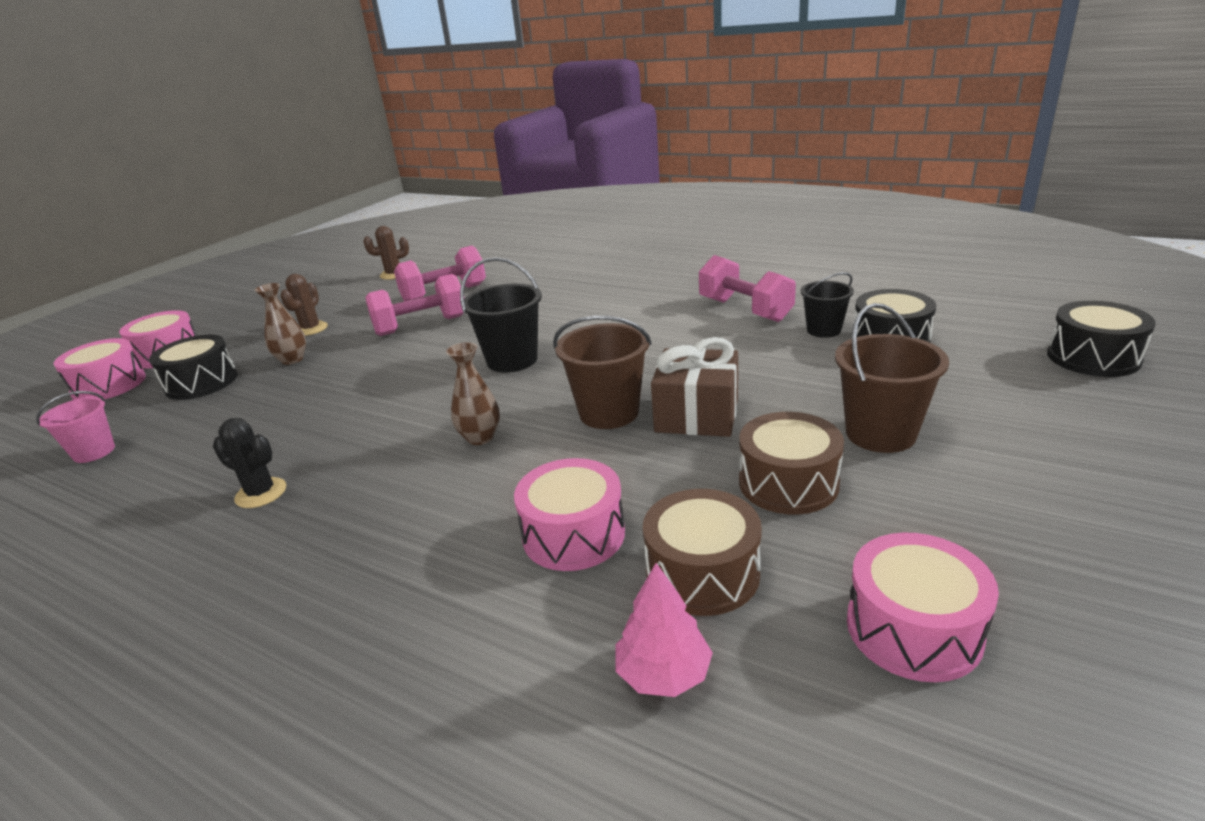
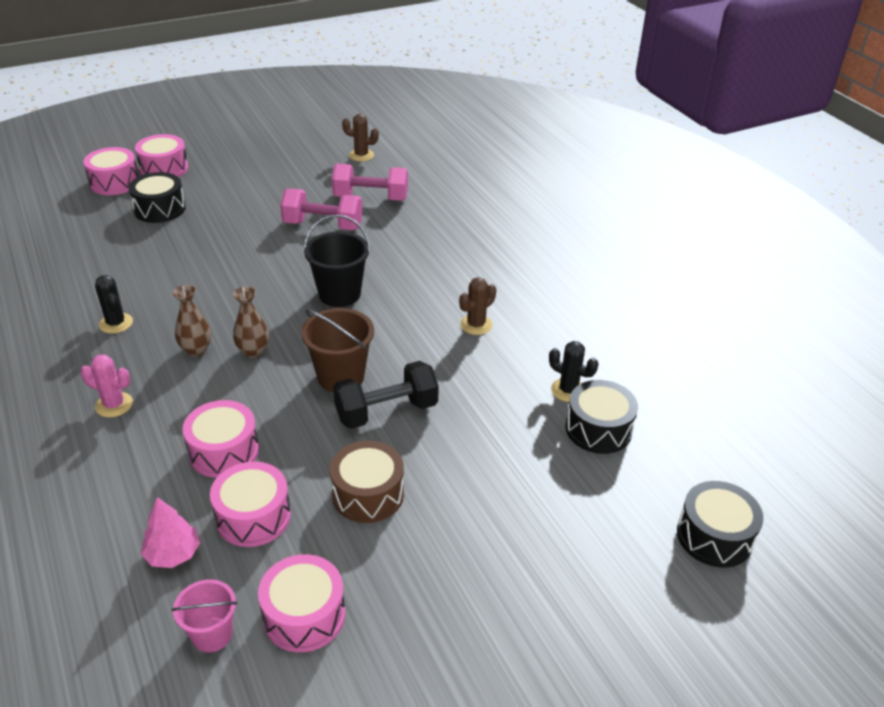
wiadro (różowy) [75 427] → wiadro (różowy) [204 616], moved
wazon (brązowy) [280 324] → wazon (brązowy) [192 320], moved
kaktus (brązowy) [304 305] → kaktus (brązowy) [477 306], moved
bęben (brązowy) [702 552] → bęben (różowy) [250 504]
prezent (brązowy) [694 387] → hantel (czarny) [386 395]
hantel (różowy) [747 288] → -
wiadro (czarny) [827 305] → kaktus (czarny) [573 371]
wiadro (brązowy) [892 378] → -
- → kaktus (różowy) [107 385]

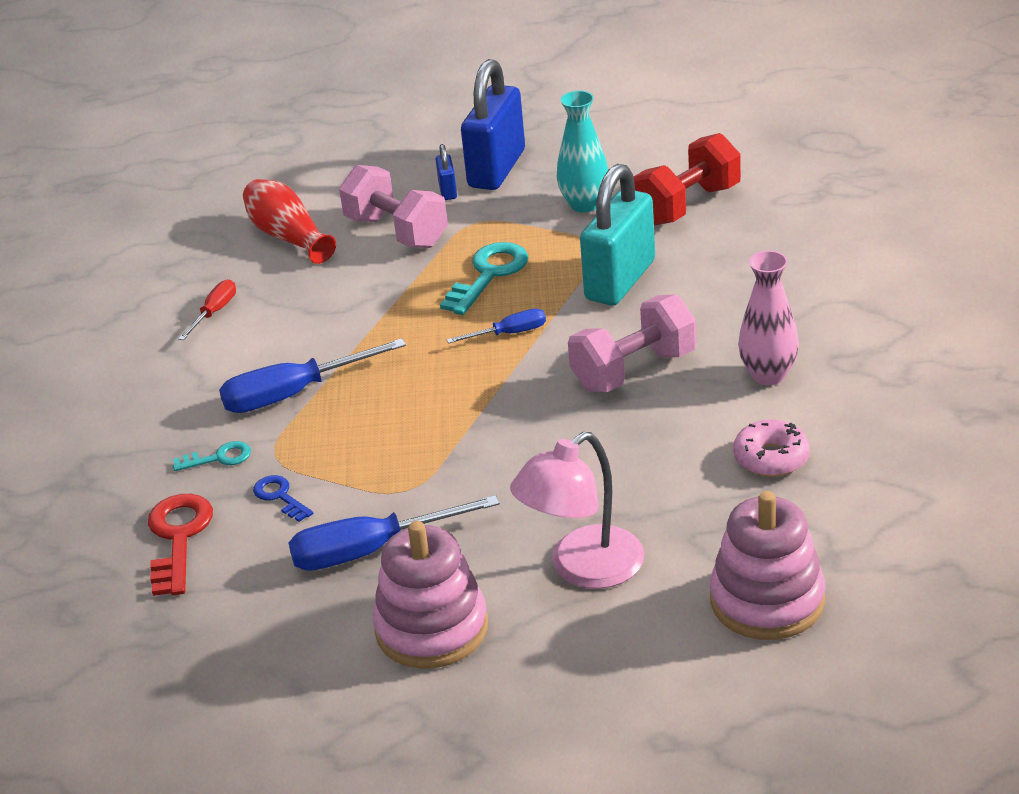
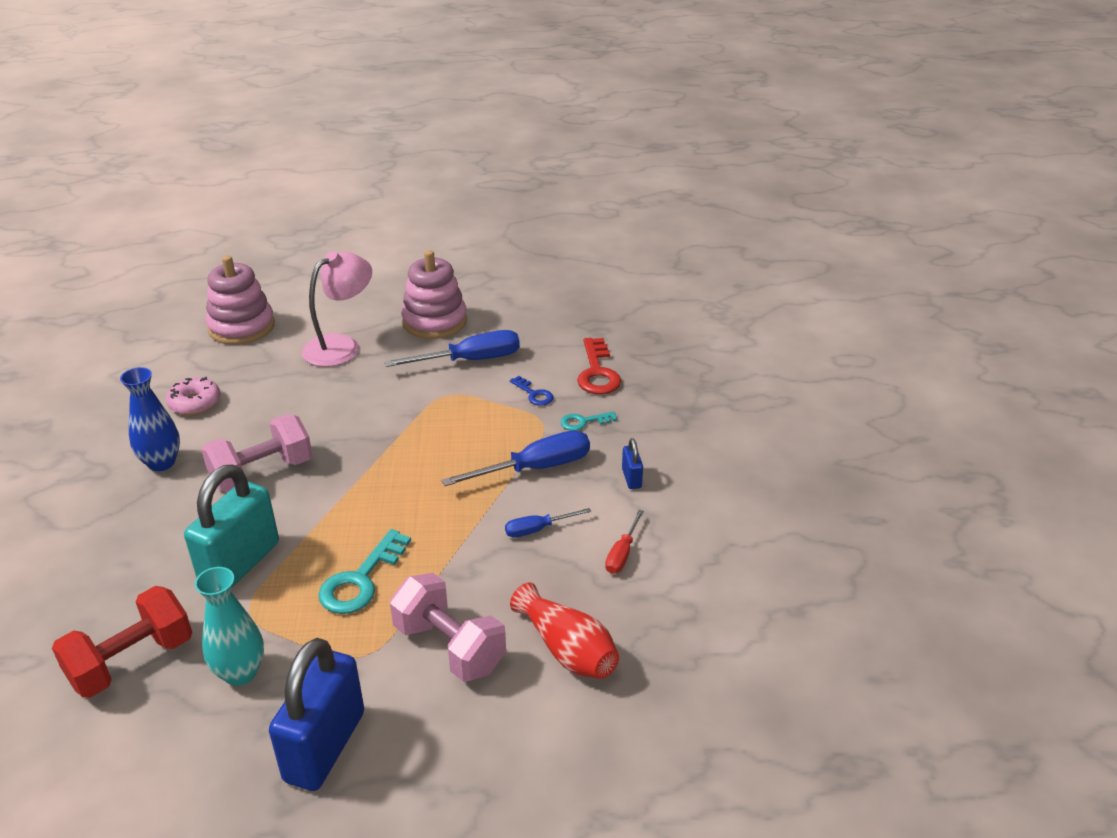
kłódka (niebieski) [446 172] → kłódka (niebieski) [632 463], moved
śrubokręt (niebieski) [496 326] → śrubokręt (niebieski) [548 523], moved
wazon (różowy) [768 318] → wazon (niebieski) [150 419]

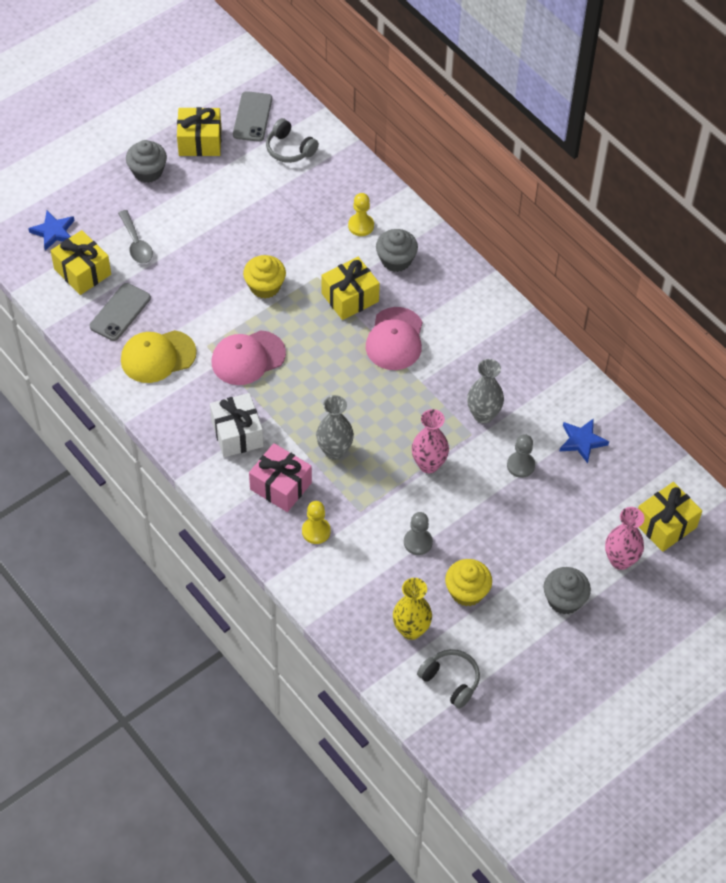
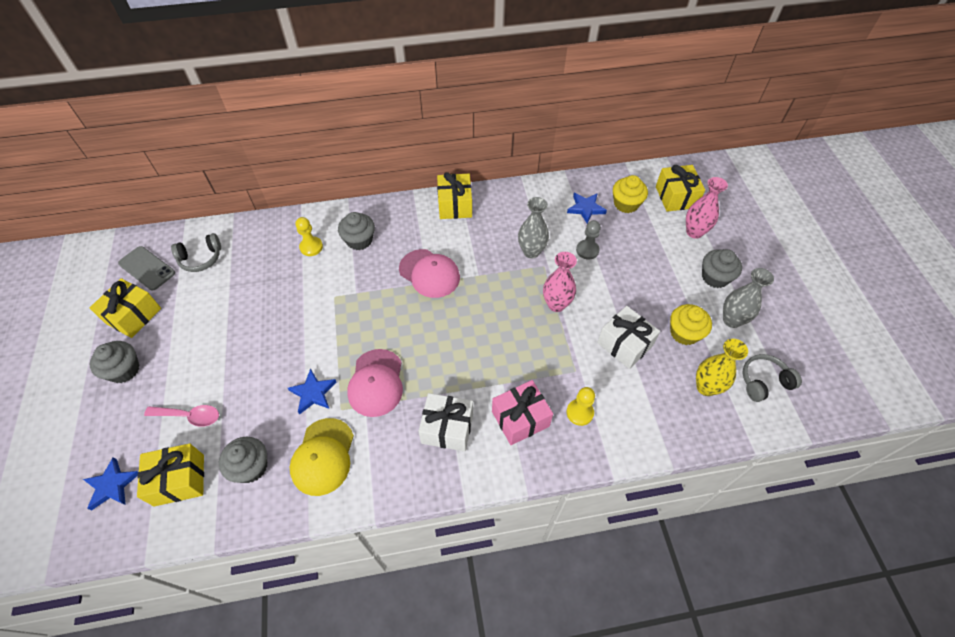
telefon (szary) [120 312] → muffinka (szary) [243 460]
łyżka (szary) [135 237] → łyżka (różowy) [181 416]
muffinka (żółty) [264 277] → muffinka (żółty) [630 194], moved
wazon (szary) [335 427] → wazon (szary) [748 298], moved
prezent (żółty) [350 288] → prezent (żółty) [454 195], moved
pionek (szary) [418 533] → prezent (biały) [628 337]
- → gwiazda (niebieski) [312 391]

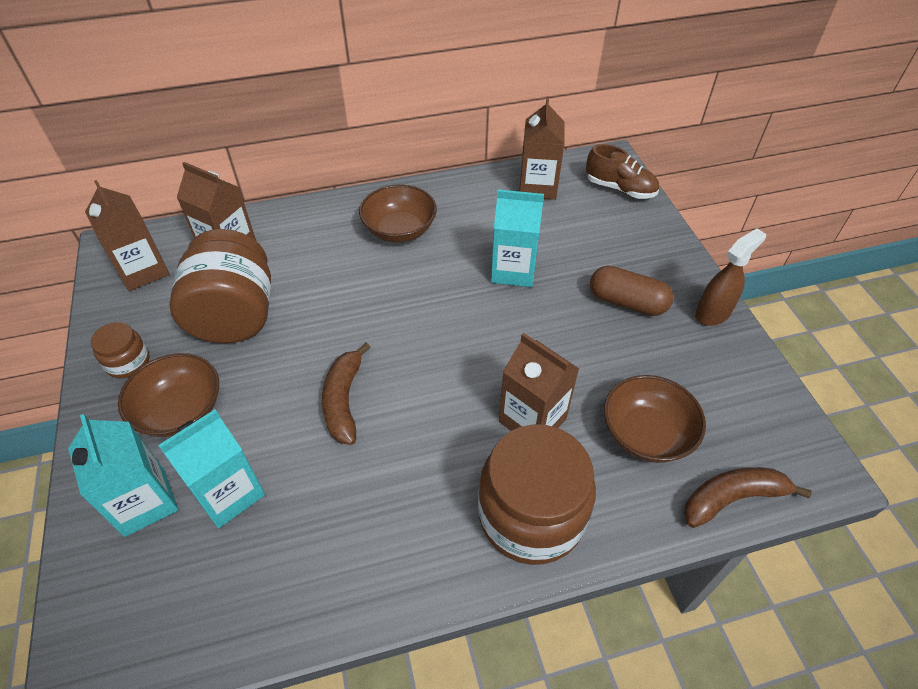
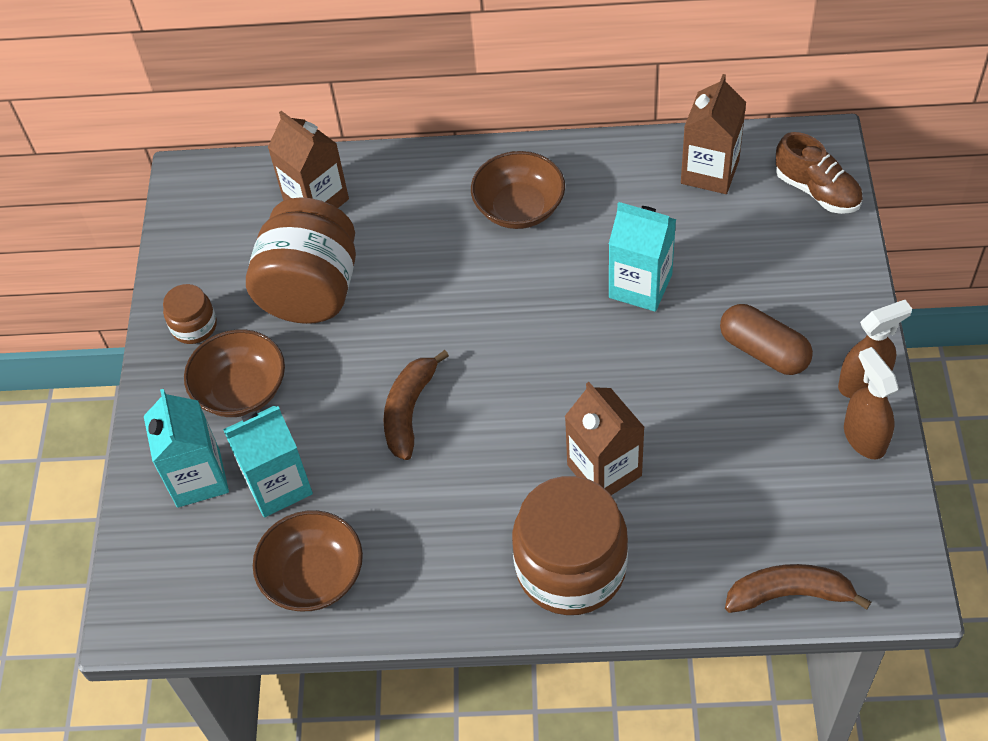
karton mleka (brązowy) [127 235] → -
miska (brązowy) [655 419] → miska (brązowy) [308 560], moved
- → spryskiwacz (brązowy) [871 403]

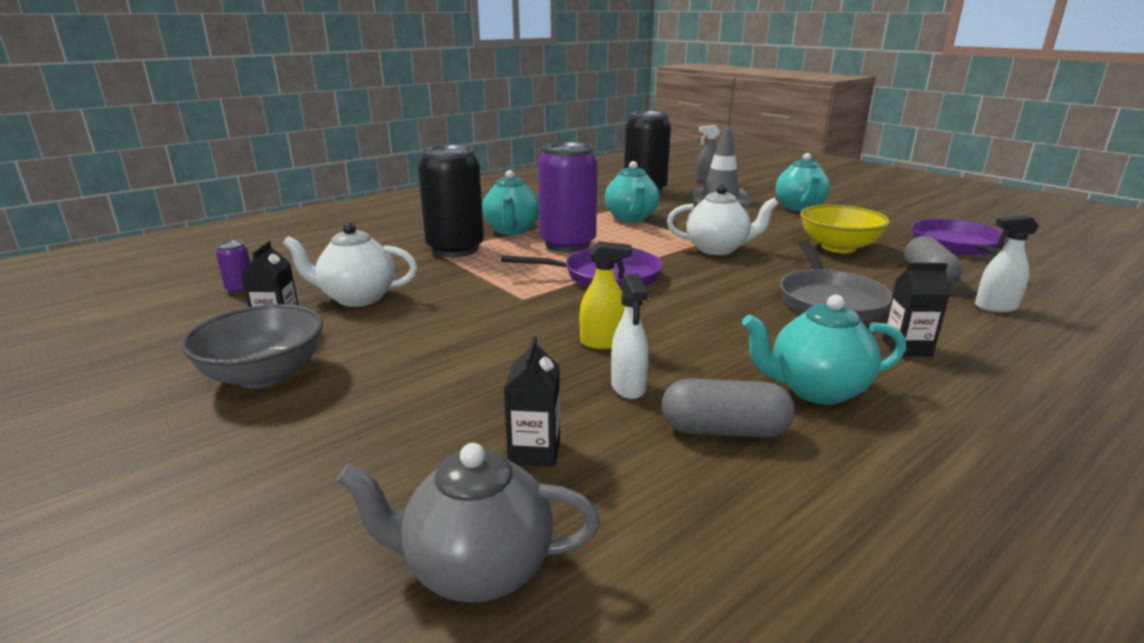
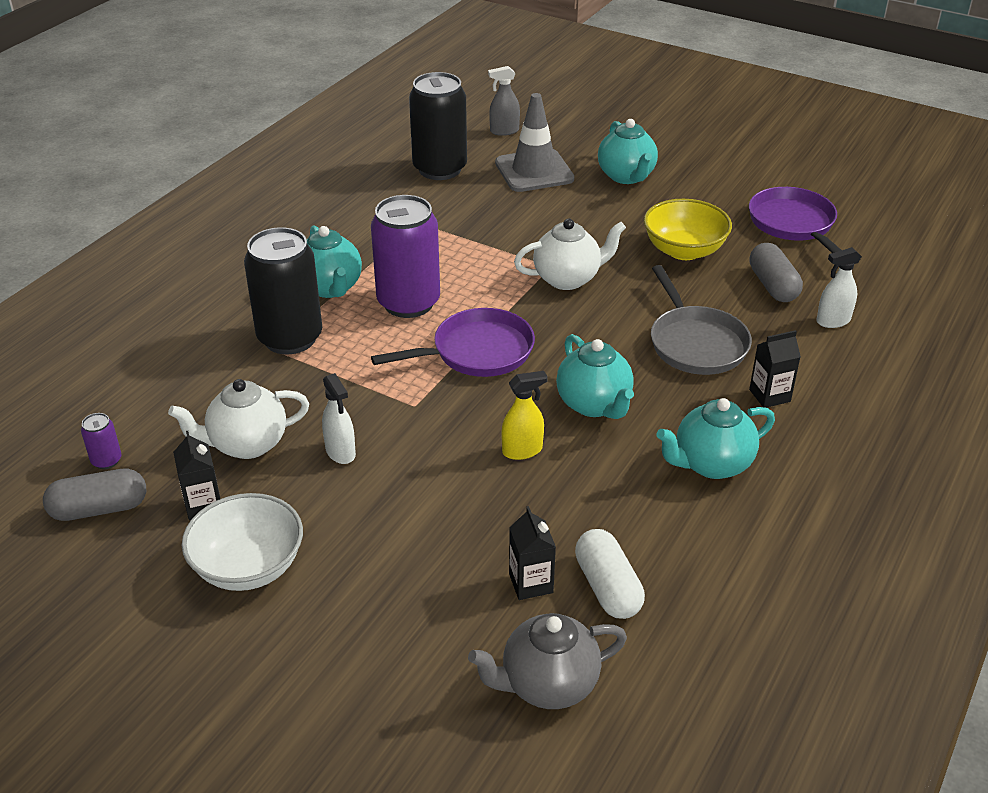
miska (szary) [252 346] → miska (biały) [242 542]
imbryk (turkusowy) [632 191] → imbryk (turkusowy) [595 376], moved
spryskiwacz (biały) [629 336] → spryskiwacz (biały) [339 418], moved
kapsułka (szary) [728 408] → kapsułka (szary) [94 495], moved
- → kapsułka (biały) [610 574]

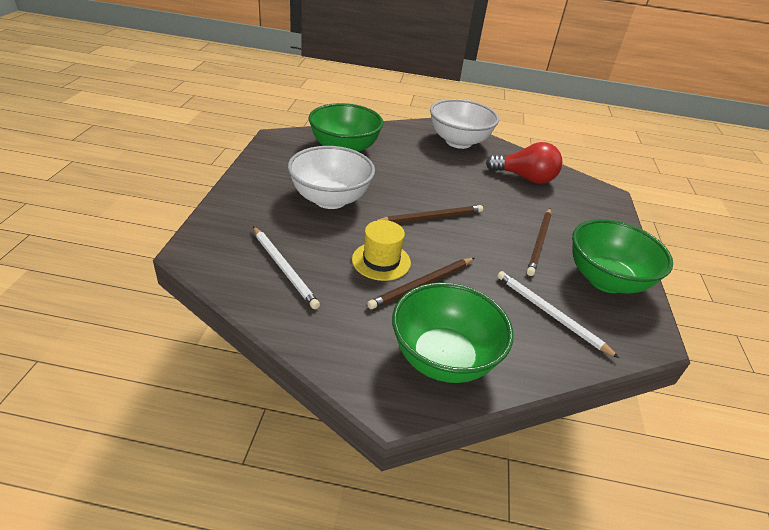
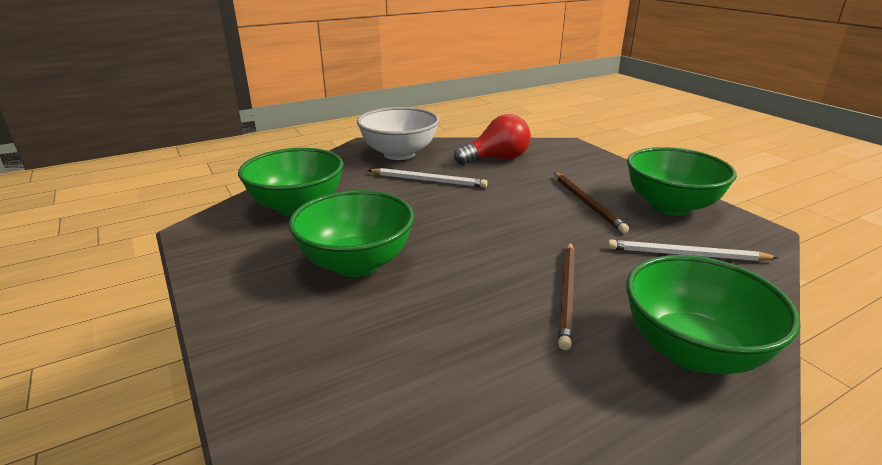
ołówek (biały) [286 268] → ołówek (biały) [428 178], moved
miska (biały) [331 177] → miska (zielony) [351 233]
kapelusz (żółty) [381 250] → -
ołówek (brązowy) [429 214] → -

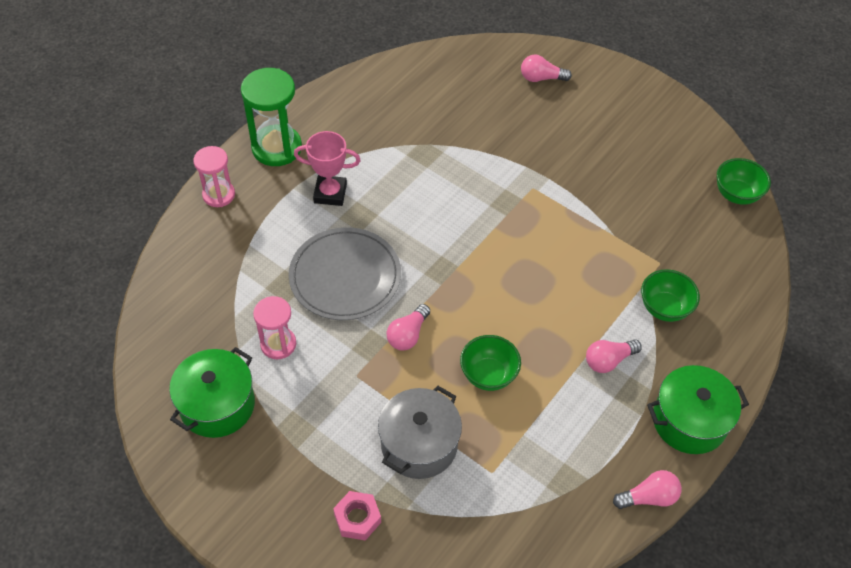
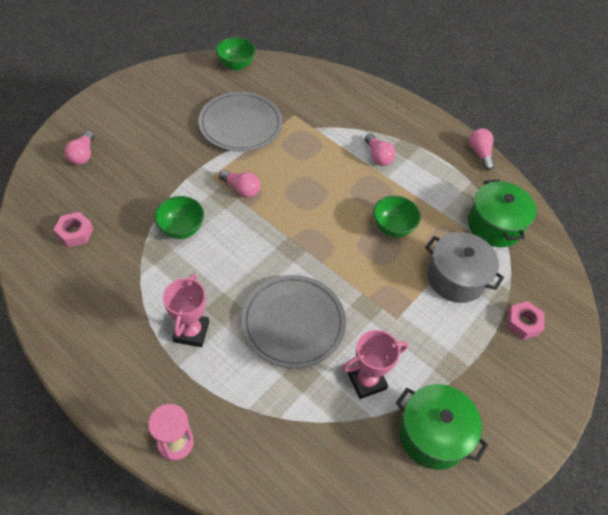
klepsydra (zielony) [271 117] → -
klepsydra (różowy) [274 327] → puchar (różowy) [375 364]
żarówka (różowy) [408 327] → żarówka (różowy) [239 184], moved
miska (zielony) [670 295] → miska (zielony) [179 217], moved
garnek (zielony) [698 409] → garnek (zielony) [502 213], moved
- → nakrętka (różowy) [74 229]
- → talerz (szary) [240 121]

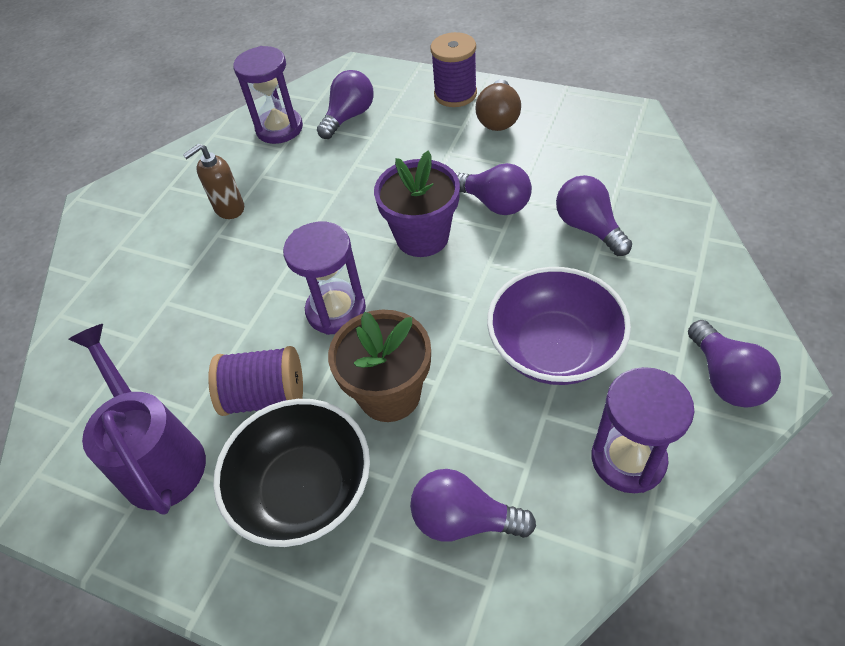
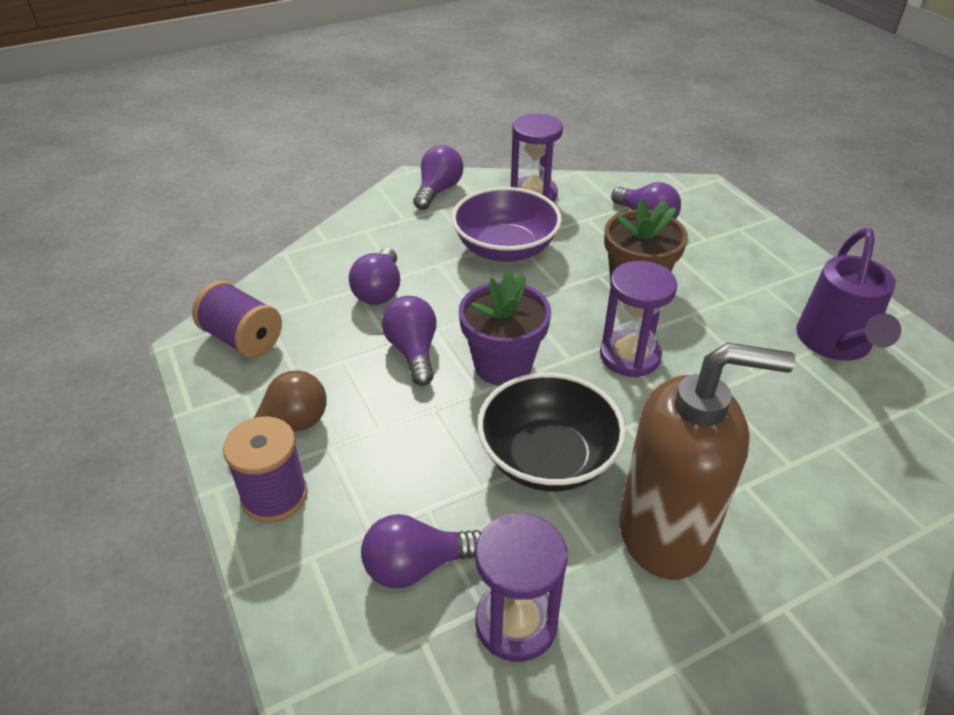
dozownik mydła (brązowy) [213 181] → dozownik mydła (brązowy) [707 461], x2.18
szpulka (fioletowy) [255 381] → szpulka (fioletowy) [237 319], moved
miska (czarny) [291 473] → miska (czarny) [551 432], moved

